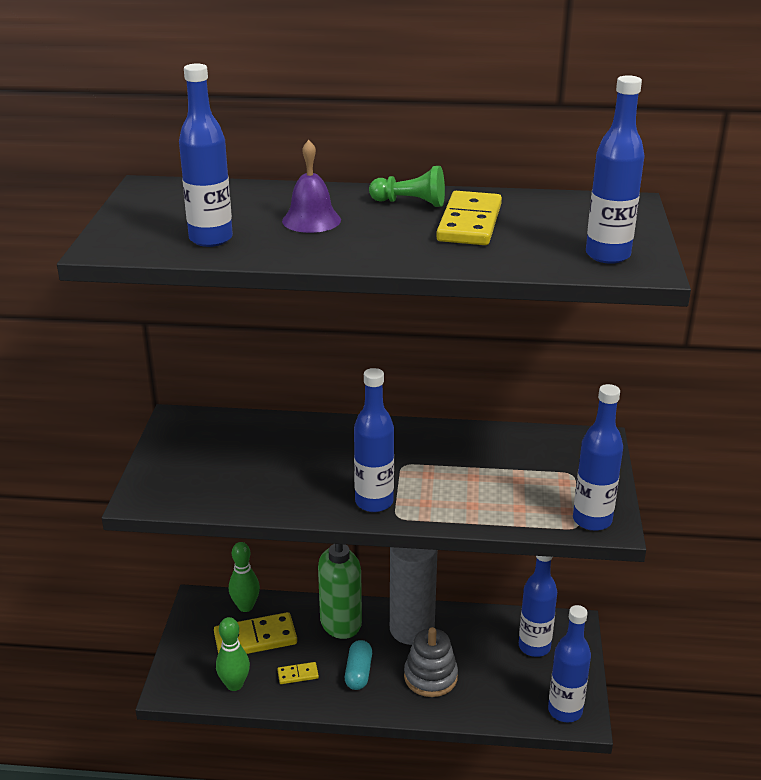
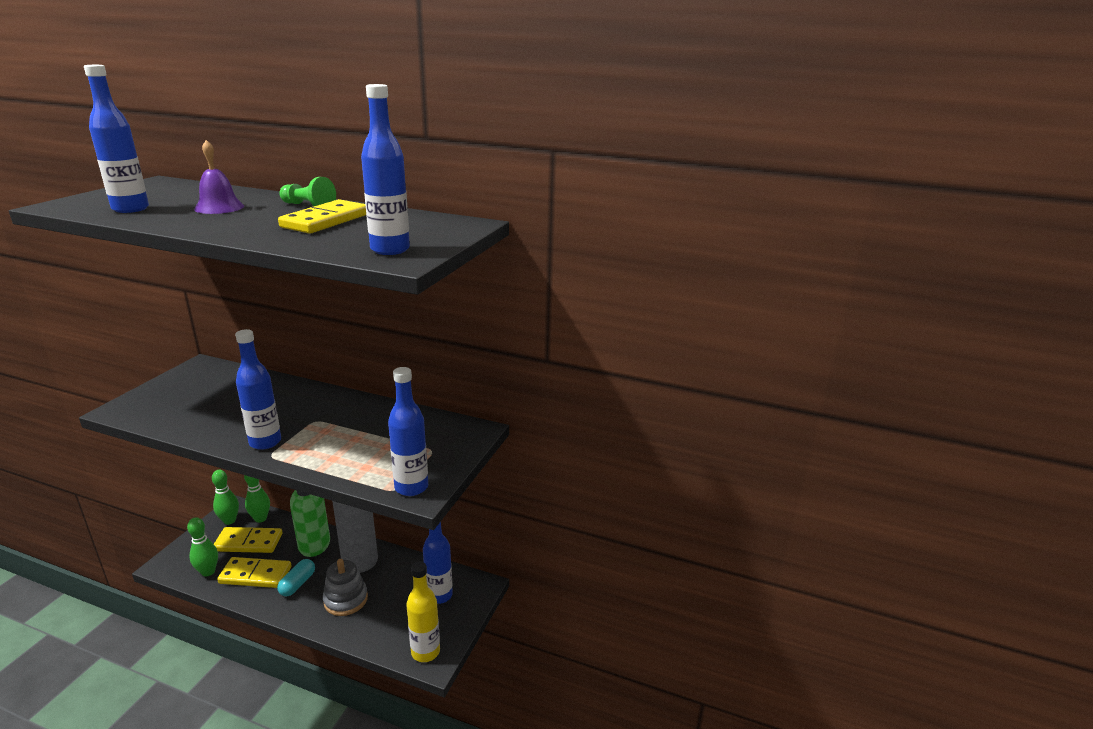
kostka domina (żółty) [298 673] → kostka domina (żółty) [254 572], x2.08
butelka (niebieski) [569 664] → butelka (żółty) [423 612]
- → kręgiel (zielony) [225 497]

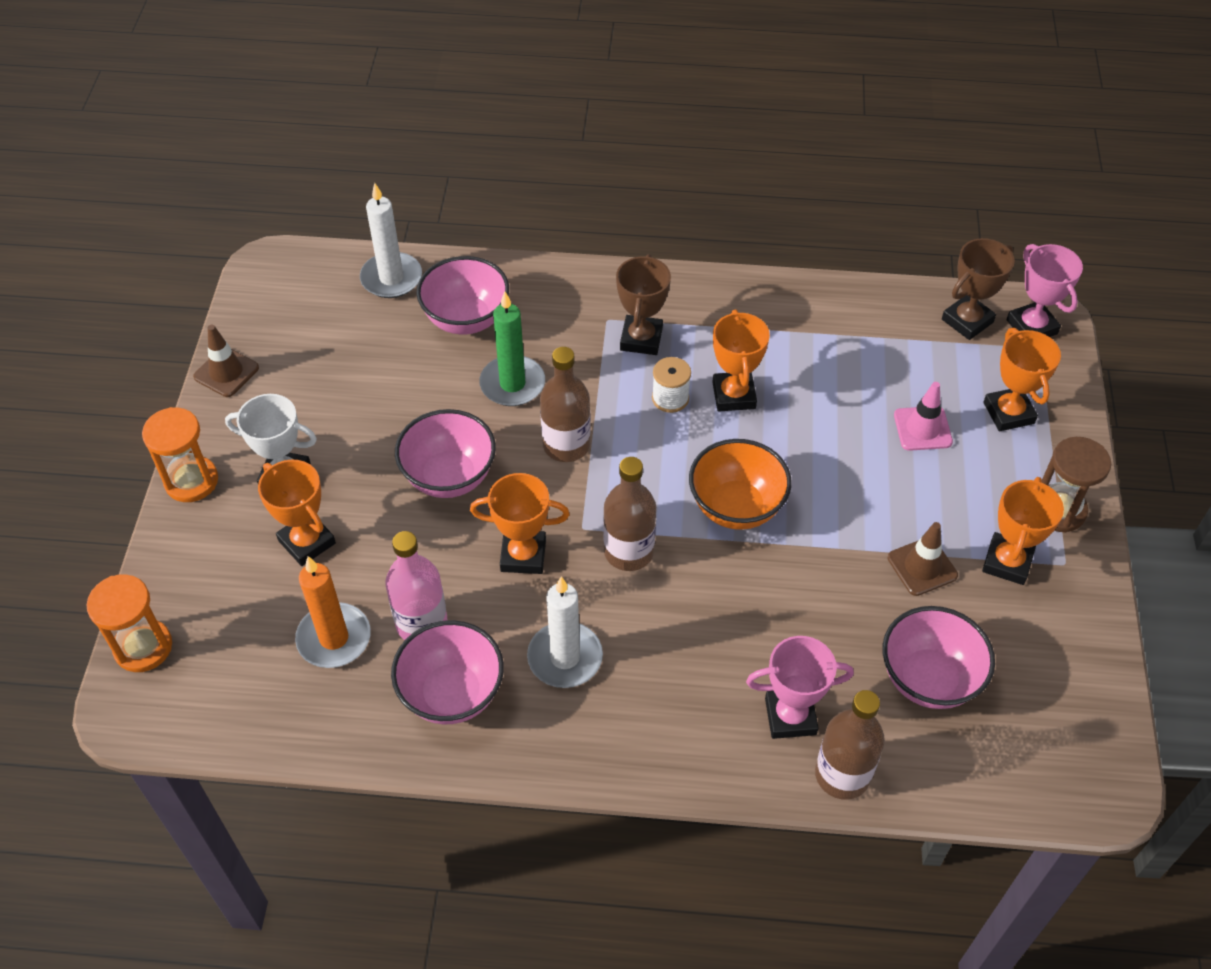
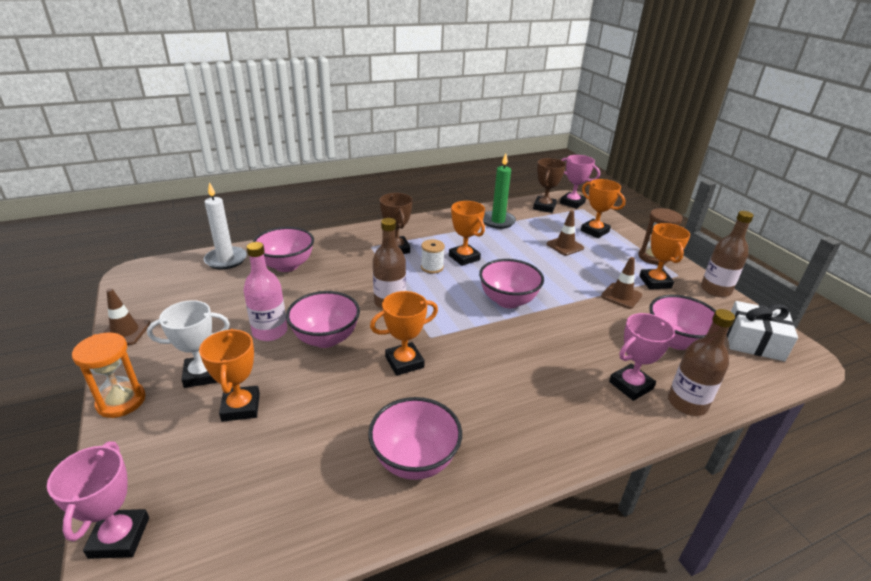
klepsydra (pomarańczowy) [129 623] → puchar (różowy) [98 500]
puchar (pomarańczowy) [297 513] → puchar (pomarańczowy) [229 375], 60 degrees clockwise
świeca (pomarańczowy) [333 612] → -
butelka (różowy) [416 585] → butelka (różowy) [265 291], moved
świeca (zielony) [512 349] → świeca (zielony) [499 191], moved
świeca (biały) [565 632] → -
butelka (brązowy) [629 514] → butelka (brązowy) [727 254], moved
miska (pomarańczowy) [740 484] → miska (różowy) [511 283]
pachołek (różowy) [923 416] → pachołek (brązowy) [565 233]
- → prezent (biały) [762 331]

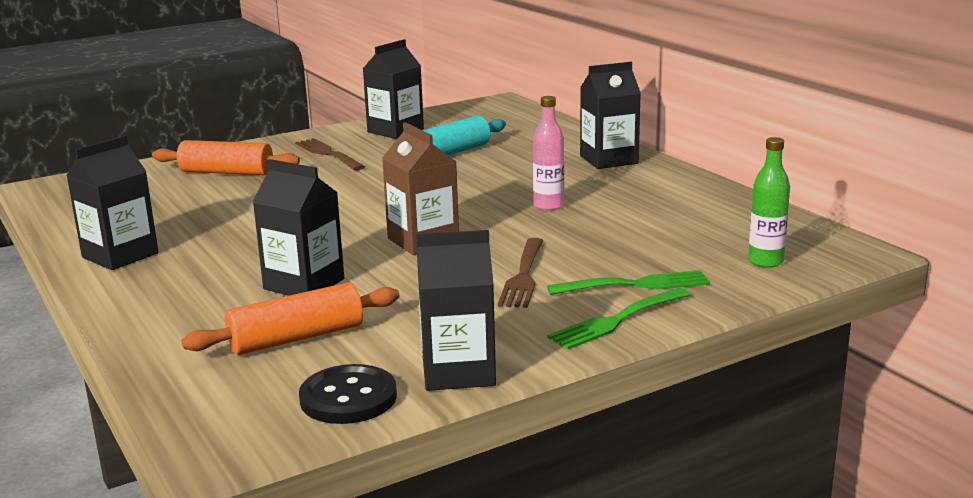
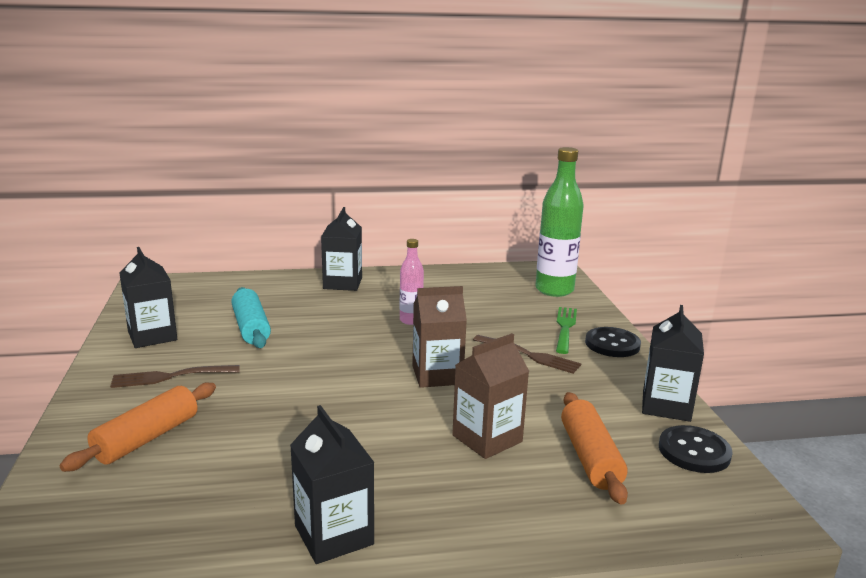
karton mleka (czarny) [298 227] → karton mleka (brązowy) [490 396]
widelec (zielony) [619 318] → guzik (czarny) [613 342]
butelka (zielony) [769 202] → butelka (zielony) [559 222], x1.86

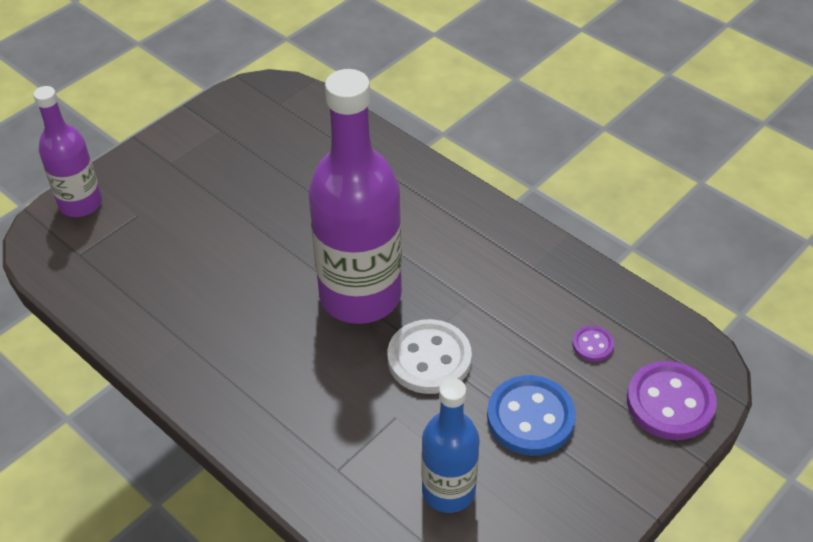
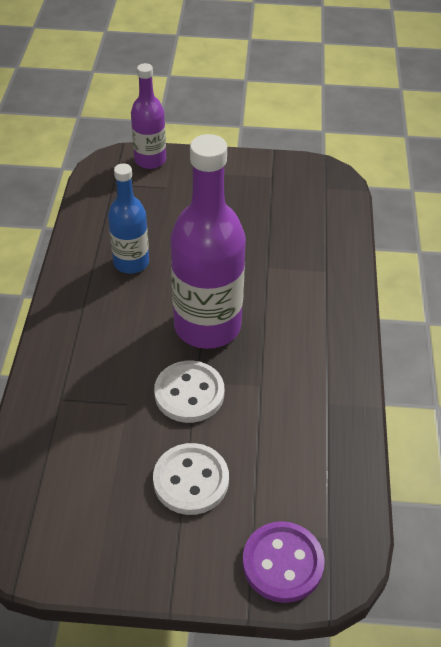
butelka (niebieski) [450 445] → butelka (niebieski) [128 218], moved
guzik (niebieski) [531 415] → guzik (biały) [191 479]
guzik (fioletowy) [593 344] → -

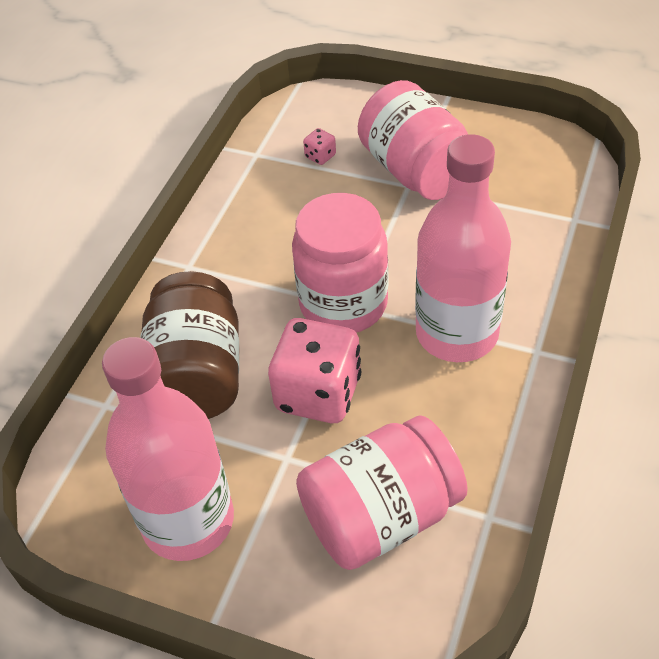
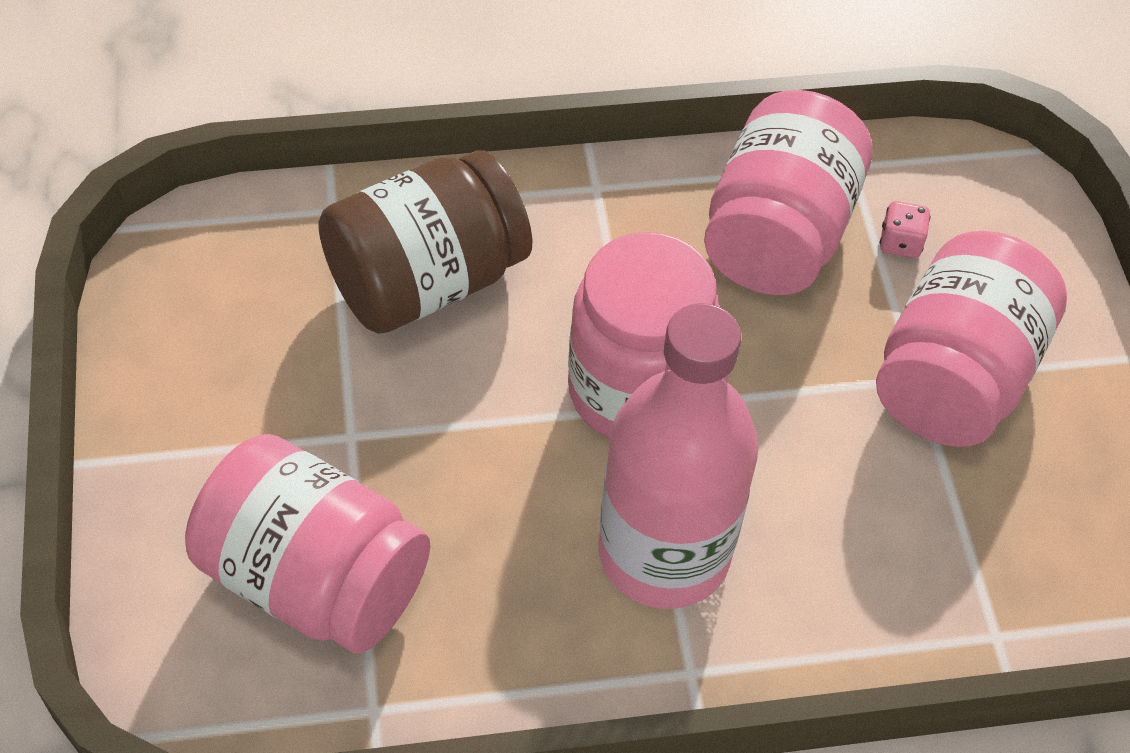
butelka (różowy) [168 449] → -
kostka do gry (różowy) [314 370] → -
- → słoik (różowy) [788 192]

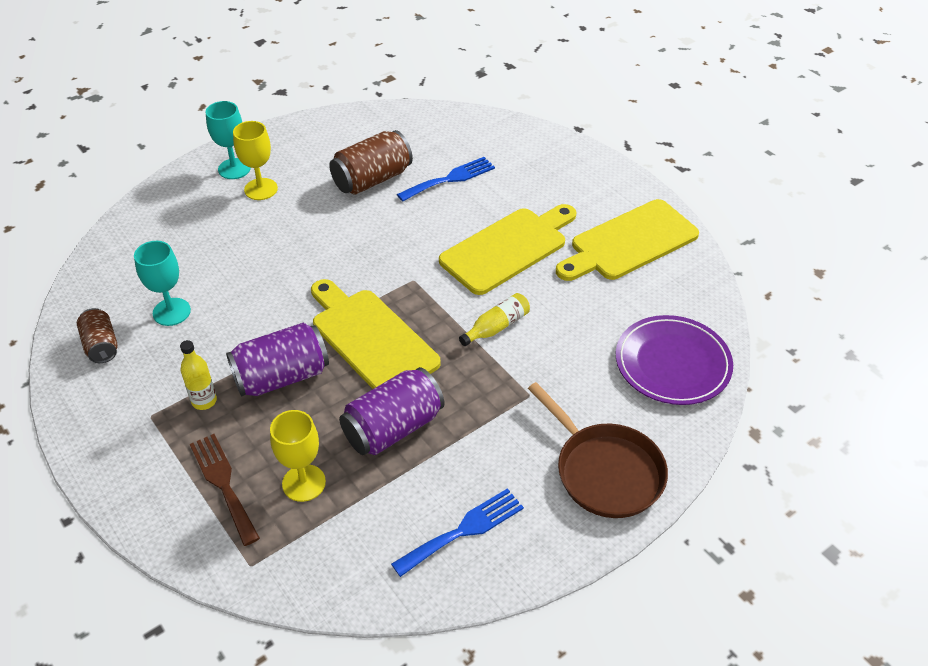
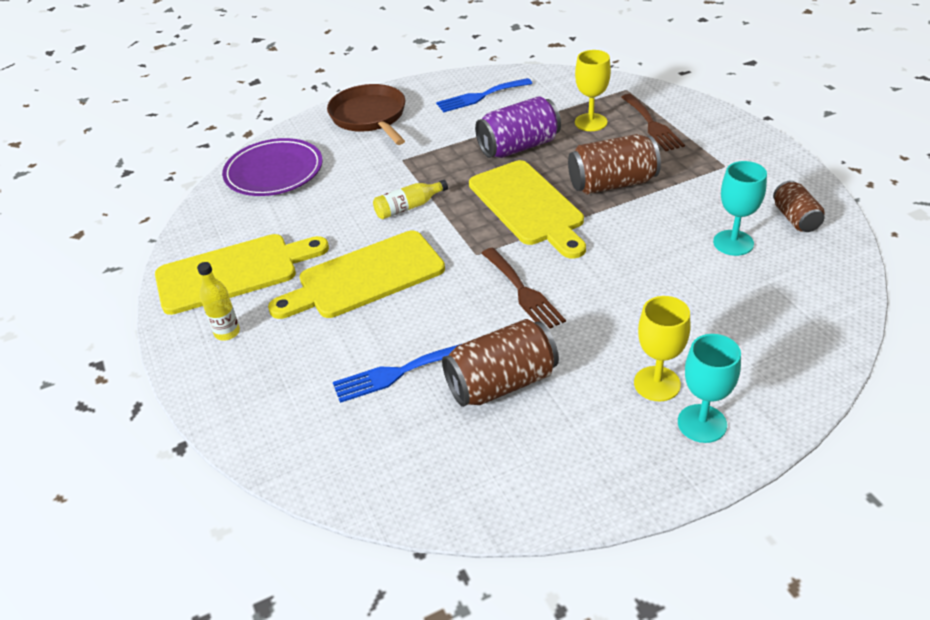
butelka (żółty) [198 375] → butelka (żółty) [218 301], moved
puszka (fioletowy) [277 360] → puszka (brązowy) [614 164]
- → widelec (brązowy) [523 288]

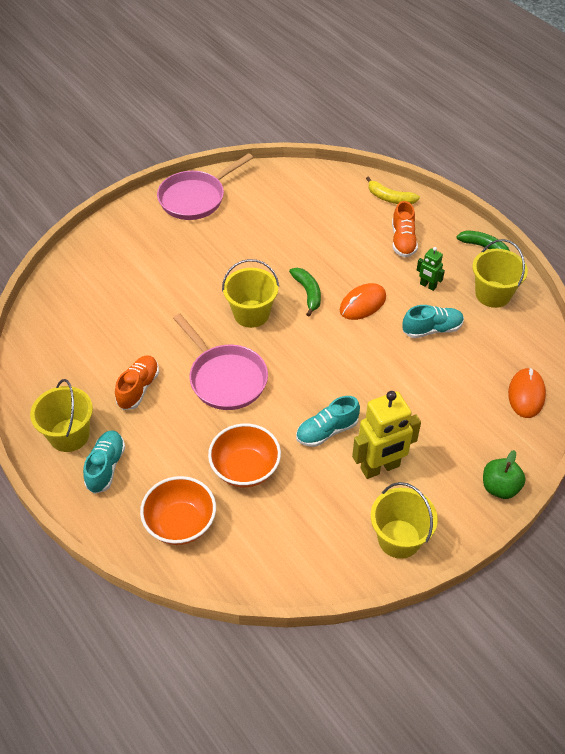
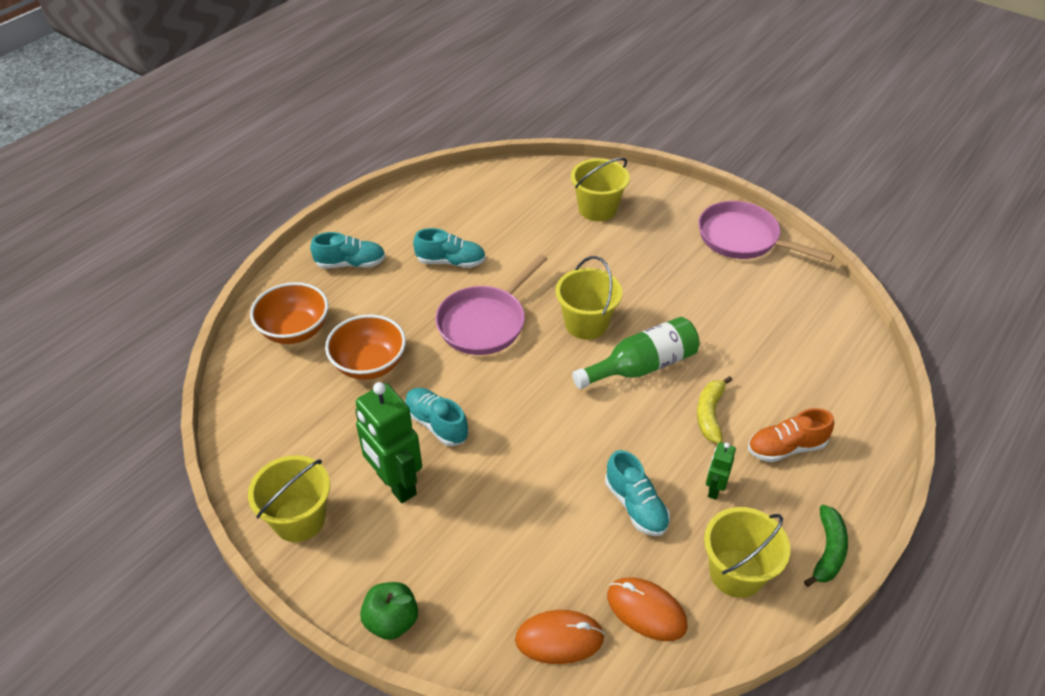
wiadro (żółty) [61 415] → wiadro (żółty) [600 189], moved
but (pomarańczowy) [137 382] → but (turkusowy) [449 248]
banan (zielony) [305 292] → butelka (zielony) [635 353]
myszka (pomarańczowy) [362 301] → myszka (pomarańczowy) [647 609], moved
robot (żółty) [386 435] → robot (zielony) [388 442]
banan (żółty) [393 190] → banan (żółty) [714 409], moved

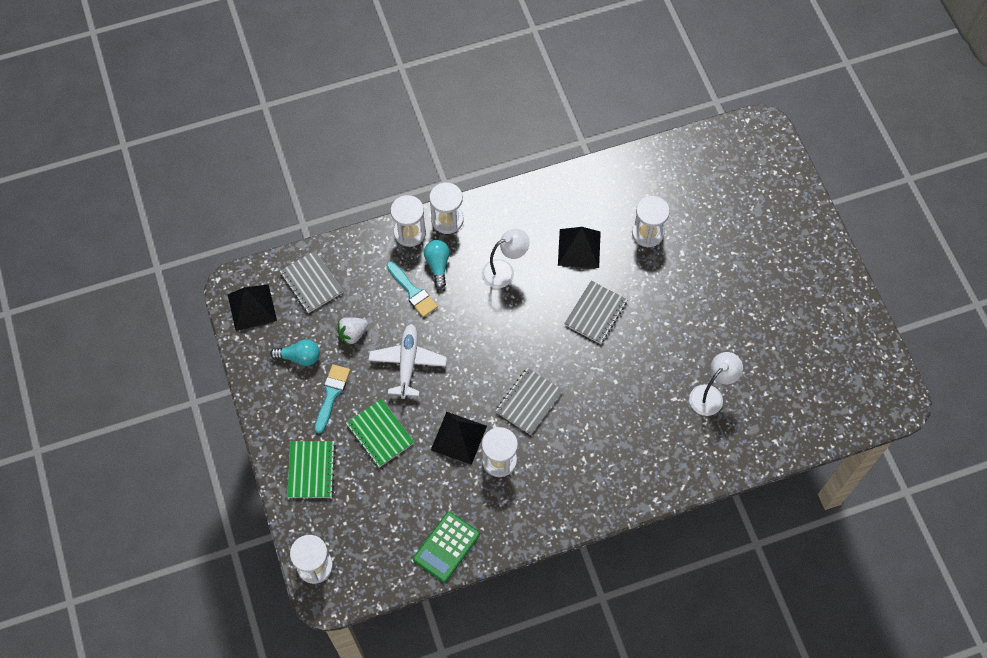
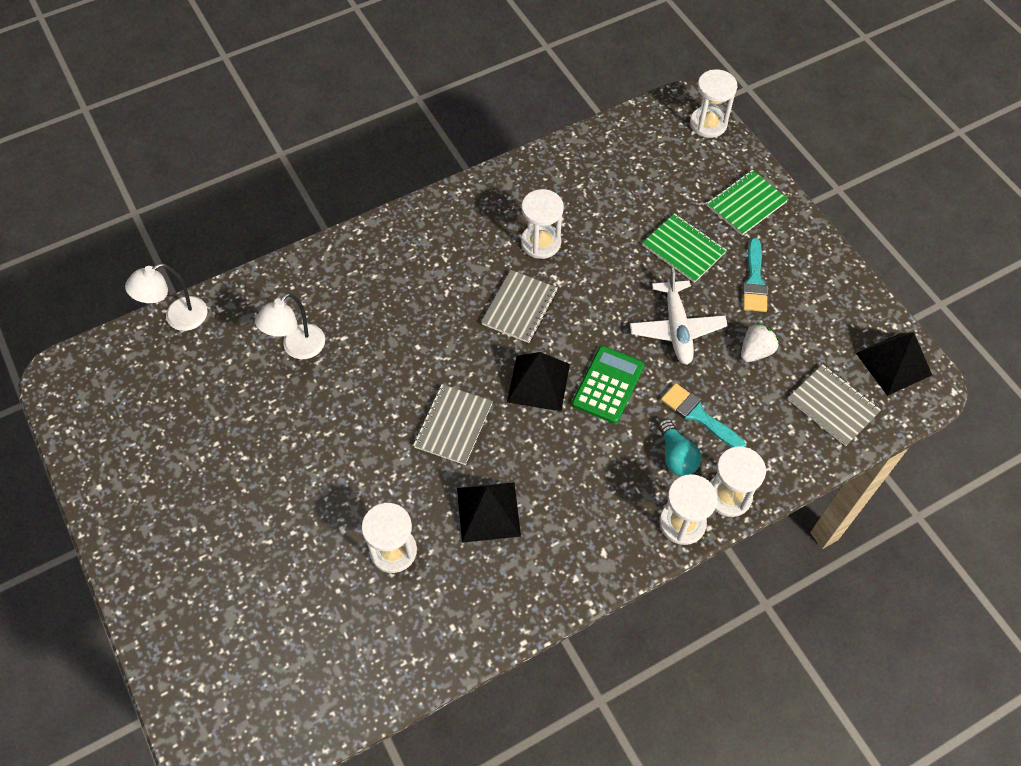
żarówka (turkusowy) [295 352] → -
zeszyt (zielony) [311 469] → zeszyt (zielony) [747 202], 60 degrees clockwise
kalkulator (zielony) [446 546] → kalkulator (zielony) [608 385], moved
piramida (czarny) [459 438] → piramida (czarny) [538 381], moved
lampka (biały) [506 258] → lampka (biały) [166 297], moved

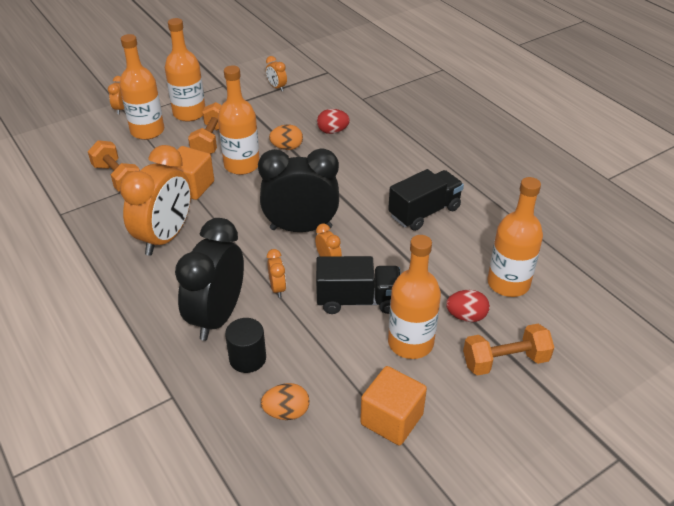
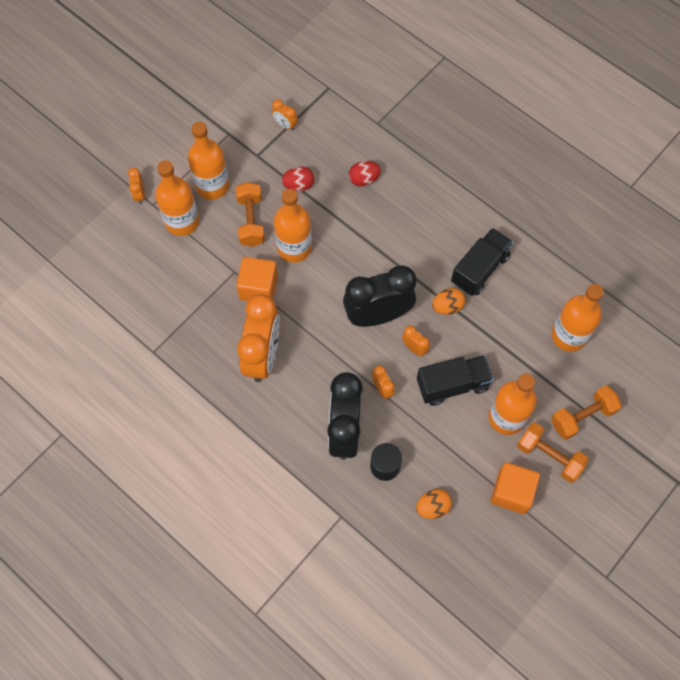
hantel (pomarańczowy) [114 166] → hantel (pomarańczowy) [553 453], moved
jajko (pomarańczowy) [286 137] → jajko (pomarańczowy) [448 301], moved
jajko (czerwony) [468 306] → jajko (czerwony) [298 178], moved

